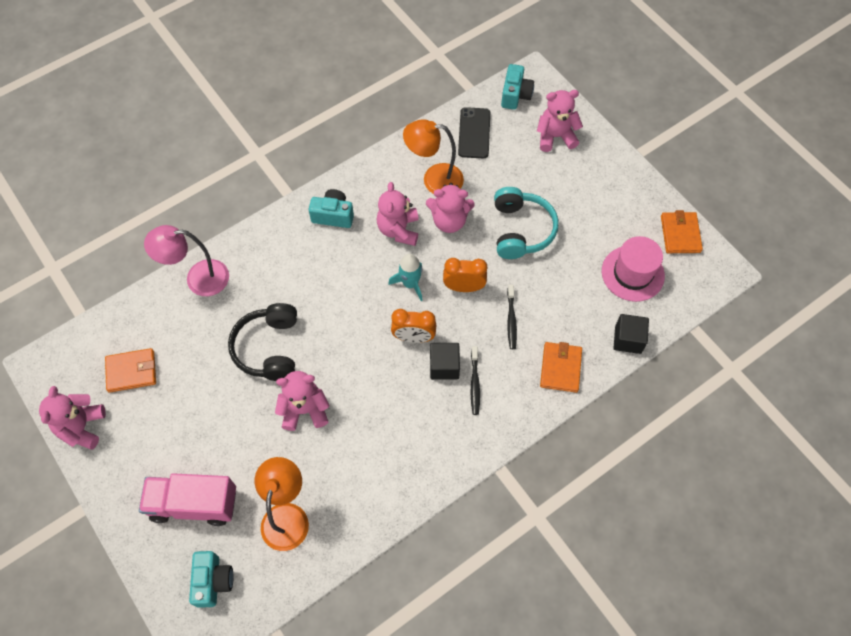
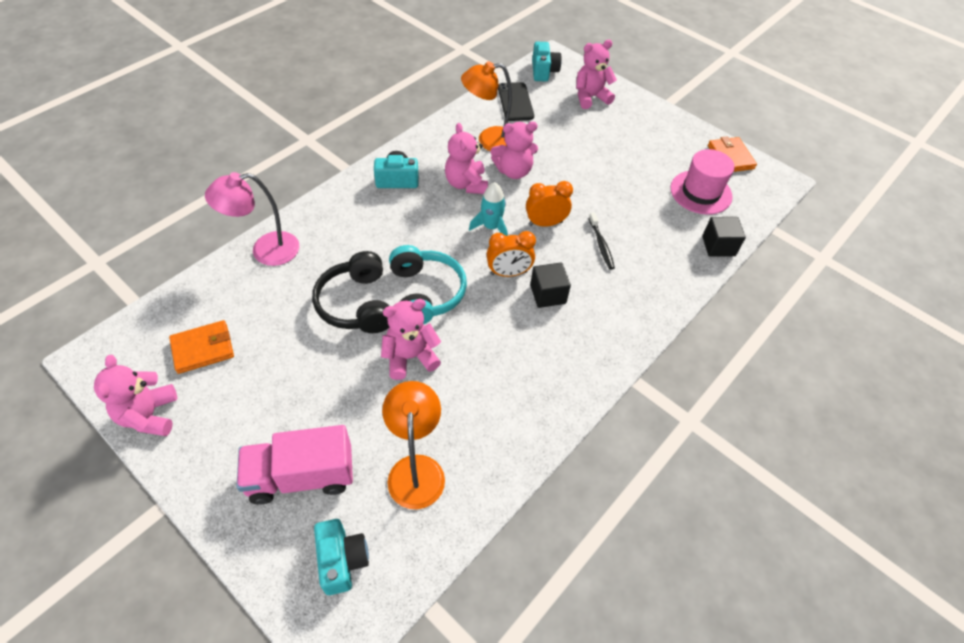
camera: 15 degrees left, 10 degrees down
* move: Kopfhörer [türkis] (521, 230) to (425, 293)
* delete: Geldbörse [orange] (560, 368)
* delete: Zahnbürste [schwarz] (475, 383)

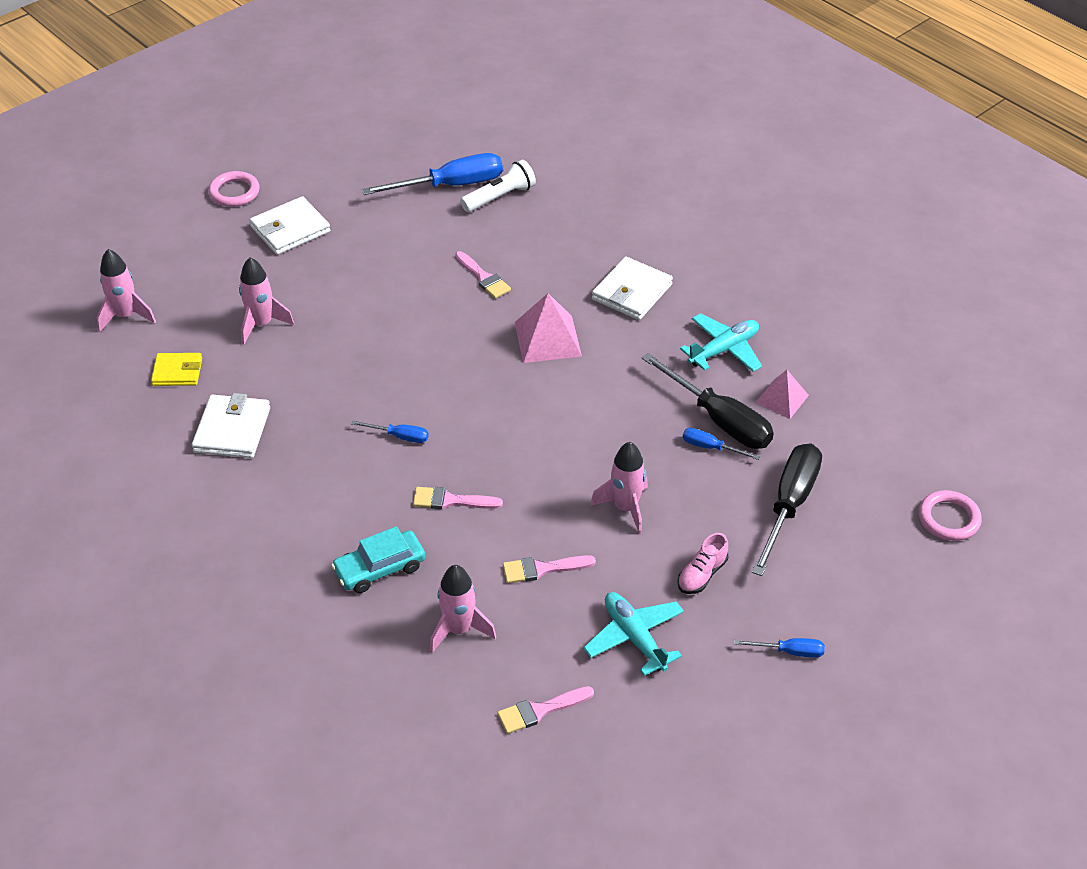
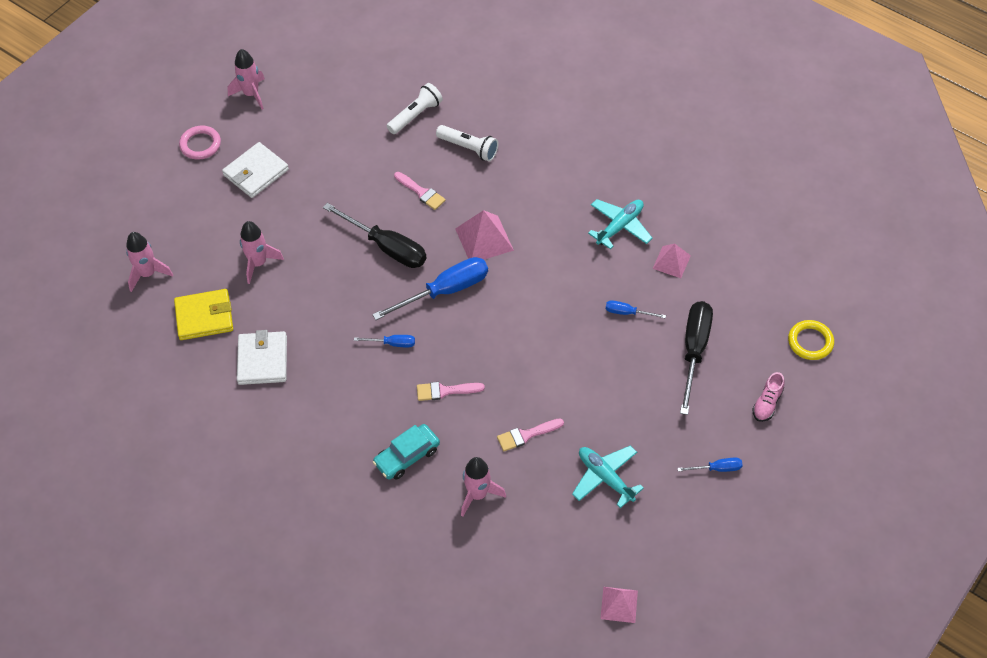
camera: 10 degrees left, 10 degrees up
* move: Schraubenzieher [blau] (451, 185) to (445, 291)
* delete: Geldbörse [weiß] (632, 292)
* resize: Geldbörse [gelb] (177, 372) = (204, 317) x1.51
* move: Schraubenzieher [schwarz] (719, 420) to (386, 247)
* move: Rakete [rosa] (625, 508) to (251, 94)
* recolor: Ring [rosa] (948, 519) to Ring [gelb] (810, 342)
* move: Schuh [rosa] (702, 574) to (767, 403)
* delete: Pinsel [rosa] (540, 710)
* insert: Taschenlampe [weiß] (469, 148)
* insert: Pyramide [rosa] (619, 604)

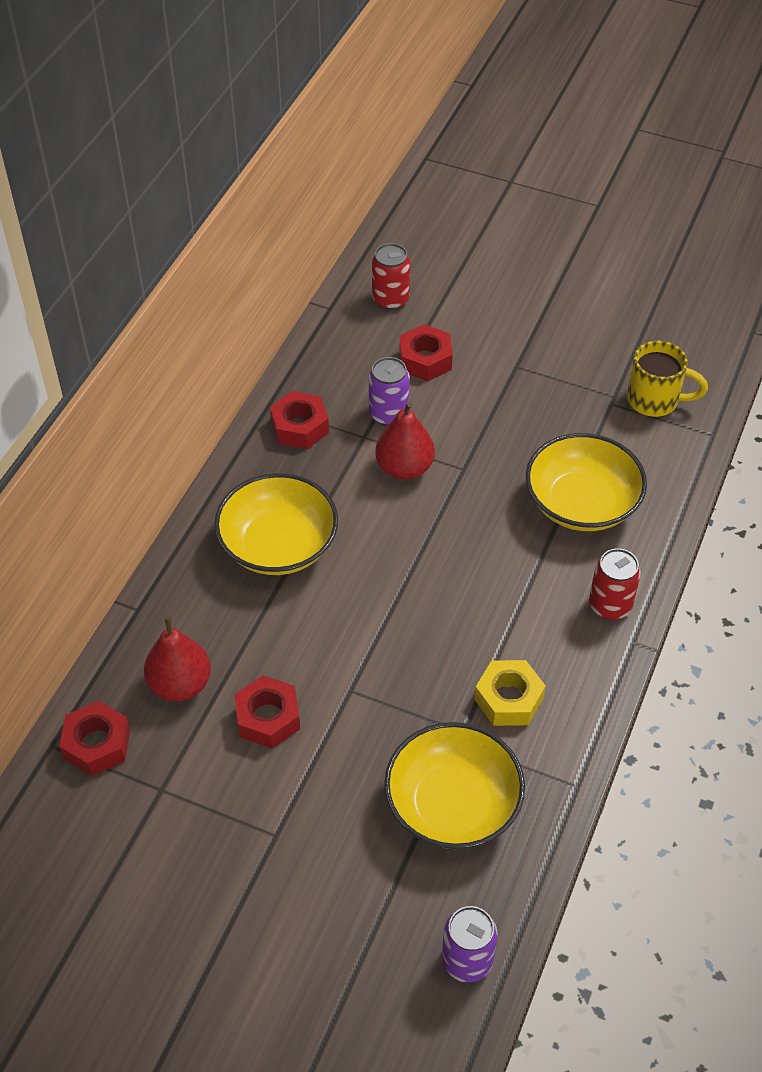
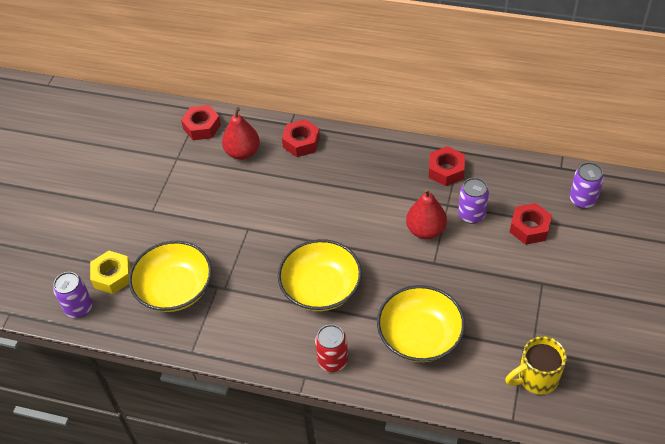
camera: 85 degrees right, 0 degrees up
* recolor: Dose [rot] (390, 299) to Dose [lila] (582, 200)
* rotate: Tasse [gelb] (655, 400) = (536, 378) 60 degrees clockwise
* move: Schüssel [gelb] (278, 545) to (321, 288)
* move: Sechskantmutter [gelb] (508, 699) to (112, 276)
* move: Sechskantmutter [rot] (268, 718) to (301, 142)

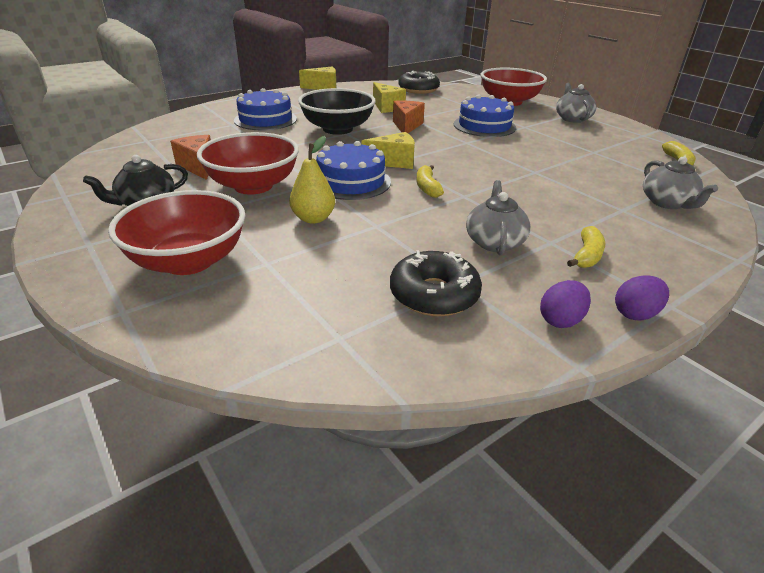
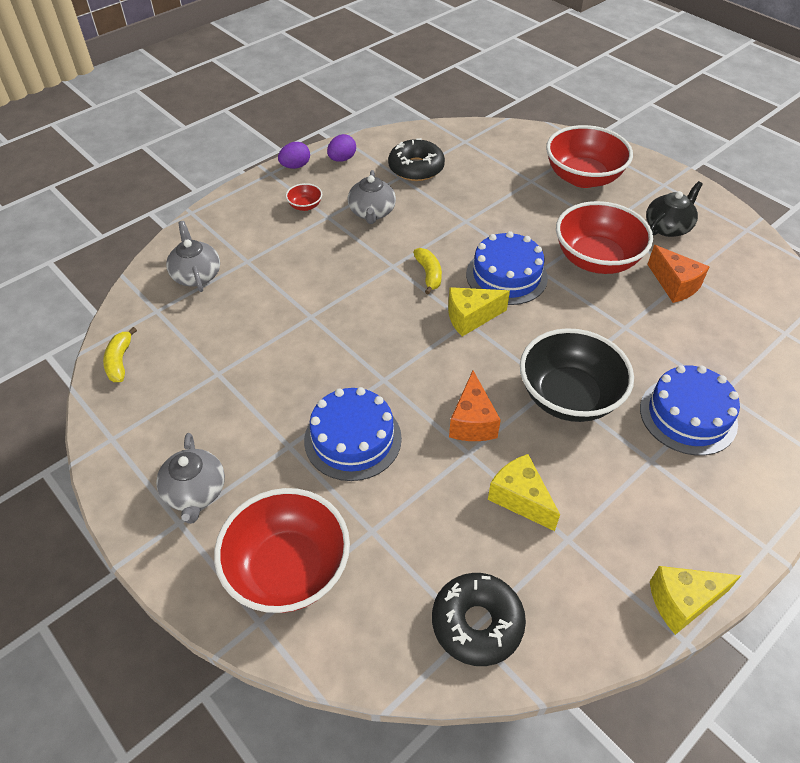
camera: 175 degrees right, 15 degrees up
* delete: Birne [gelb] (313, 218)
* replace: Banane [gelb] (587, 256) to Schüssel [rot] (305, 206)

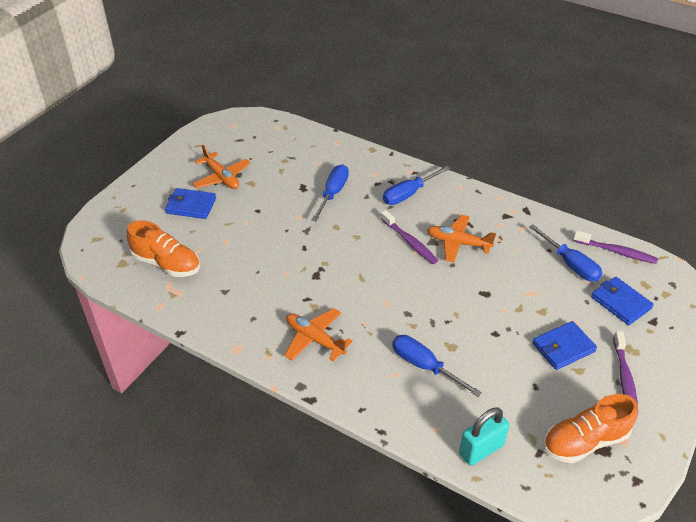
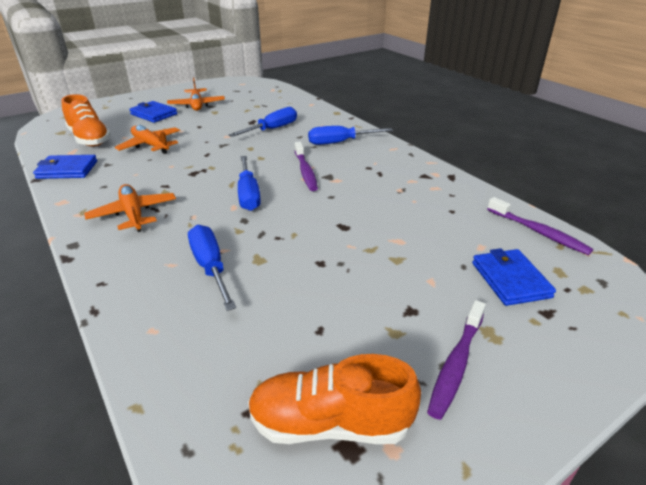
camera: 25 degrees right, 10 degrees down
* move: Flugzeug [orange] (458, 243) to (151, 145)
* move: Schraubenzieher [blau] (570, 264) to (248, 194)
* move: Geldbörse [blau] (563, 347) to (67, 170)
* delete: Vorhängeschloss [türkis] (481, 449)

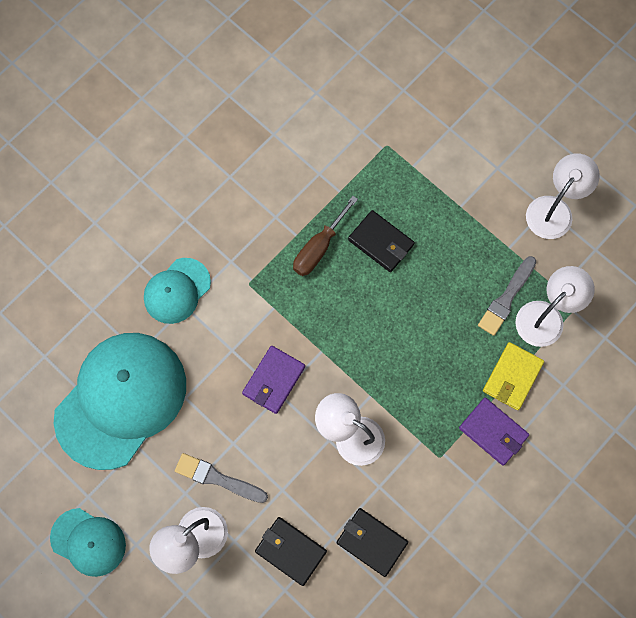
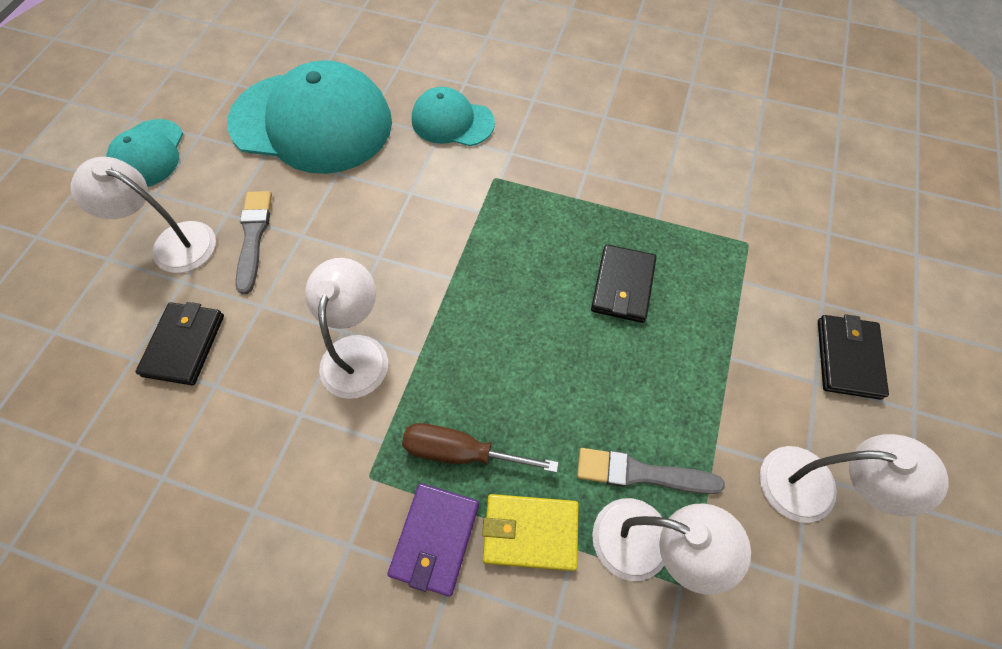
camera: 65 degrees right, 10 degrees down
* move: Schraubenzieher [braun] (319, 248) to (461, 452)
* delete: Geldbörse [lila] (274, 380)
* move: Geldbörse [schwarz] (371, 542) to (848, 358)

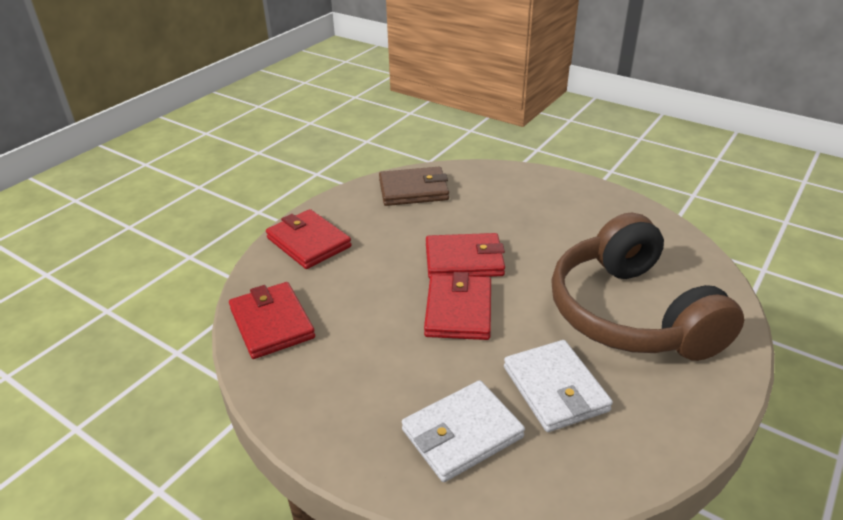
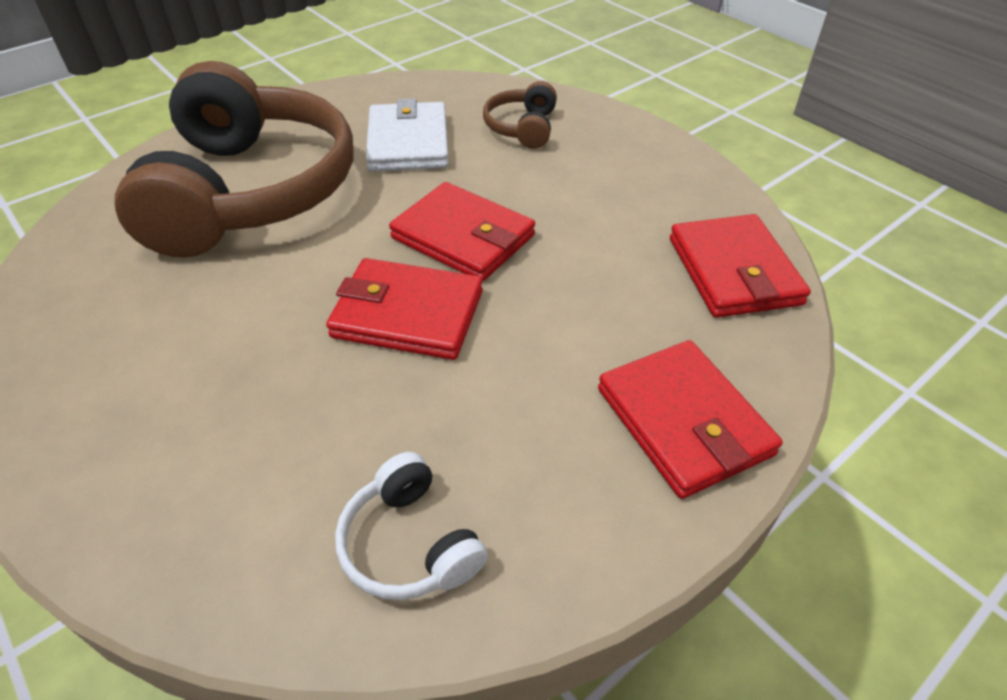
camera: 165 degrees left, 10 degrees up
* replace: Geldbörse [braun] (413, 190) to Kopfhörer [weiß] (410, 544)
* rotate: Geldbörse [rot] (458, 311) = (463, 237) 75 degrees counterclockwise
* replace: Geldbörse [weiß] (462, 433) to Kopfhörer [braun] (522, 128)

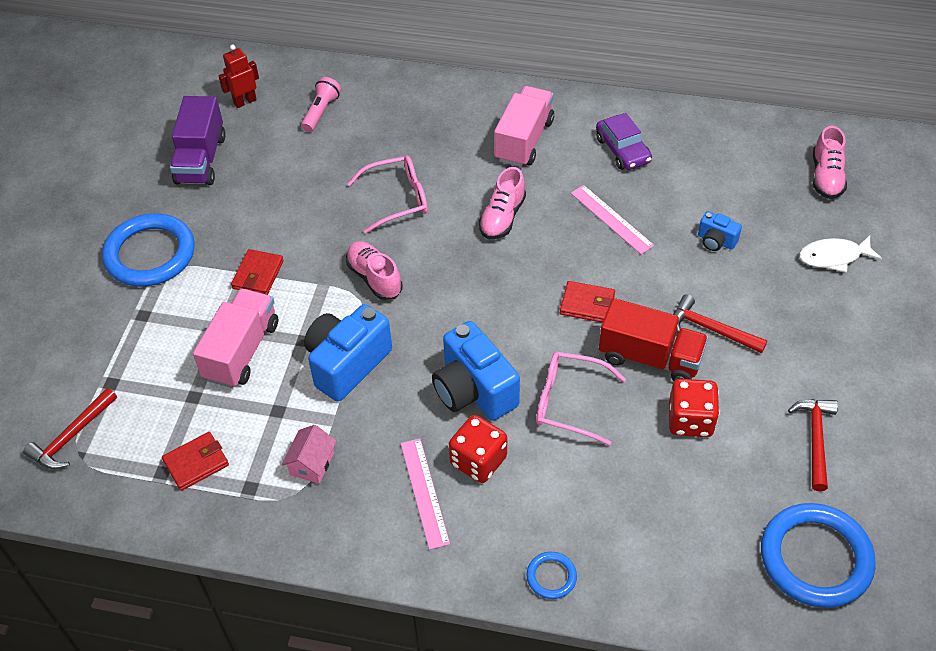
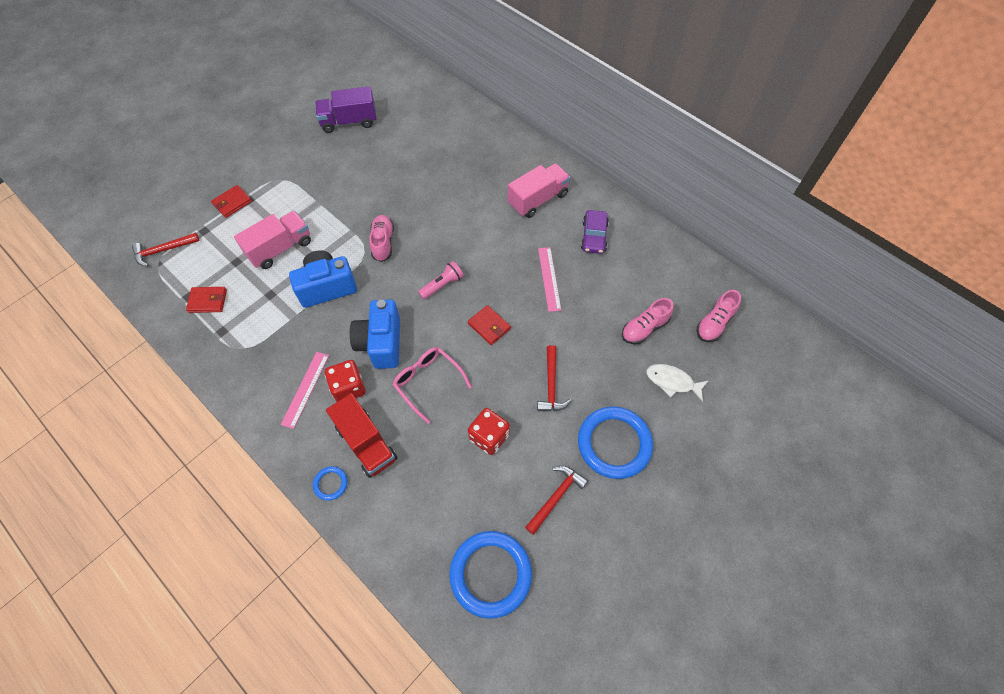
camera: 30 degrees right, 10 degrees up
* delete: Roboter [rot] (245, 101)
* move: Taschenlampe [rosa] (321, 112) to (442, 285)
* rotate: Lastwagen [lila] (201, 159) = (349, 121) 45 degrees clockwise
* delete: Brille [rosa] (397, 199)
* move: Schuh [rosa] (502, 217) to (644, 328)
* delete: Kamera [blau] (716, 241)
* move: Ring [blau] (150, 254) to (614, 443)
* move: Geldbörse [rot] (258, 275) to (232, 203)
* rotate: Hammer [rot] (711, 329) = (551, 385) 150 degrees counterclockwise
* move: Lastwagen [rot] (650, 357) to (366, 443)
* delete: Haus [rosa] (312, 464)

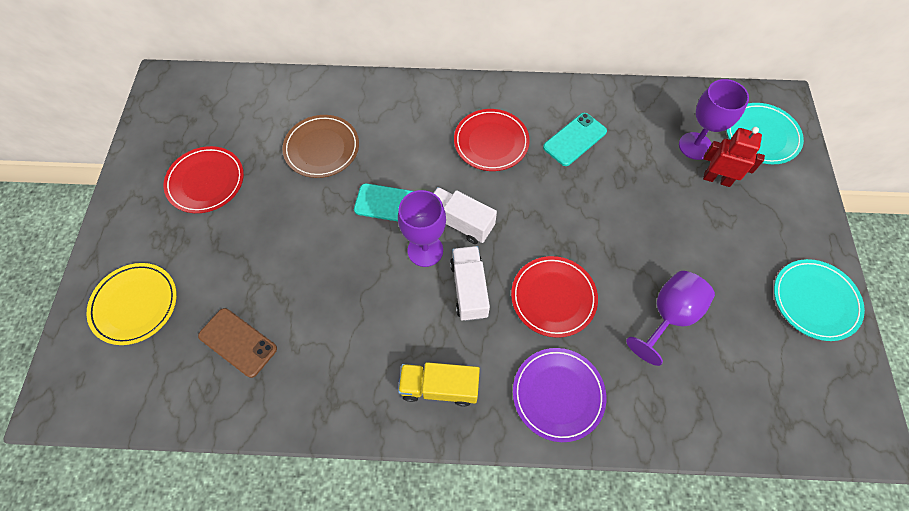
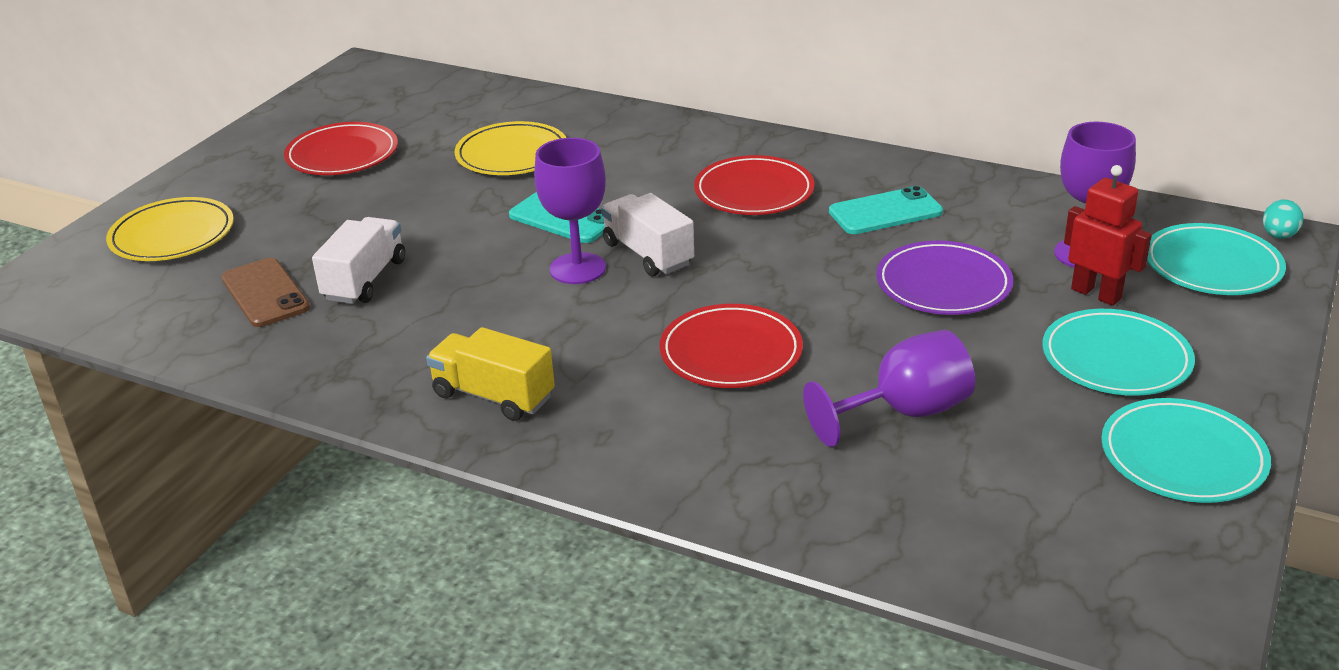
camera: 25 degrees right, 30 degrees down
* recolor: Teller [braun] (322, 148) to Teller [gelb] (512, 154)
* move: Lastwagen [weiß] (469, 289) to (365, 280)
* move: Teller [lila] (558, 394) to (943, 284)
* insert: Ei [türkis] (1278, 236)
* insert: Teller [türkis] (1116, 358)

